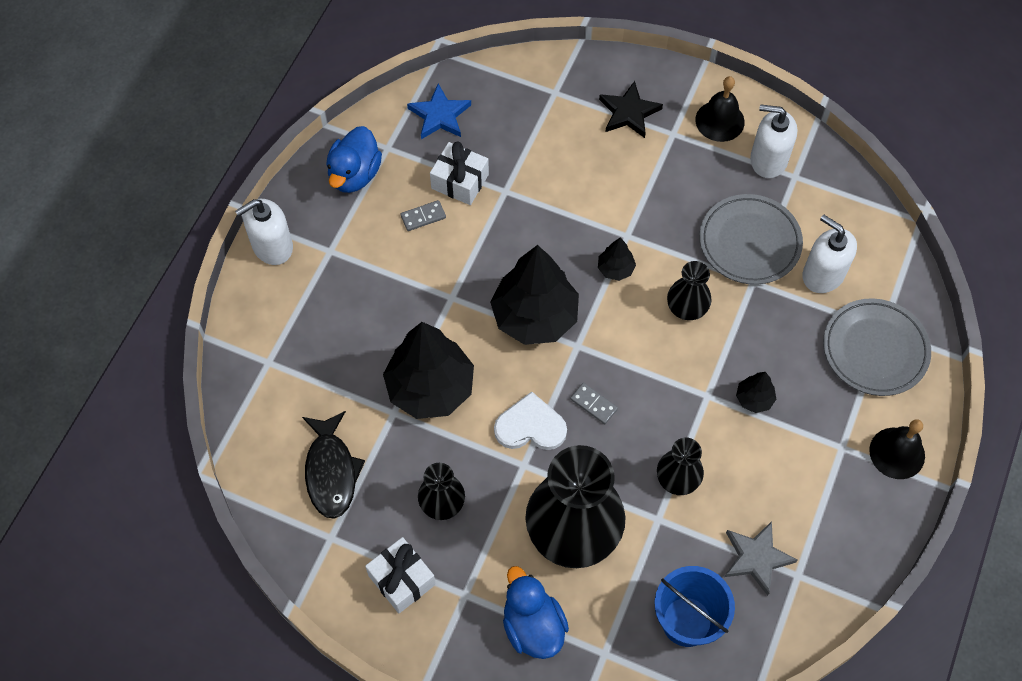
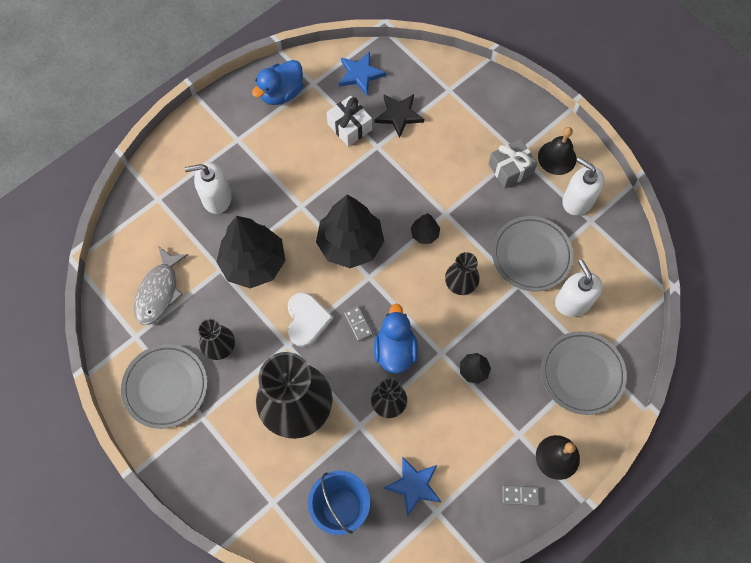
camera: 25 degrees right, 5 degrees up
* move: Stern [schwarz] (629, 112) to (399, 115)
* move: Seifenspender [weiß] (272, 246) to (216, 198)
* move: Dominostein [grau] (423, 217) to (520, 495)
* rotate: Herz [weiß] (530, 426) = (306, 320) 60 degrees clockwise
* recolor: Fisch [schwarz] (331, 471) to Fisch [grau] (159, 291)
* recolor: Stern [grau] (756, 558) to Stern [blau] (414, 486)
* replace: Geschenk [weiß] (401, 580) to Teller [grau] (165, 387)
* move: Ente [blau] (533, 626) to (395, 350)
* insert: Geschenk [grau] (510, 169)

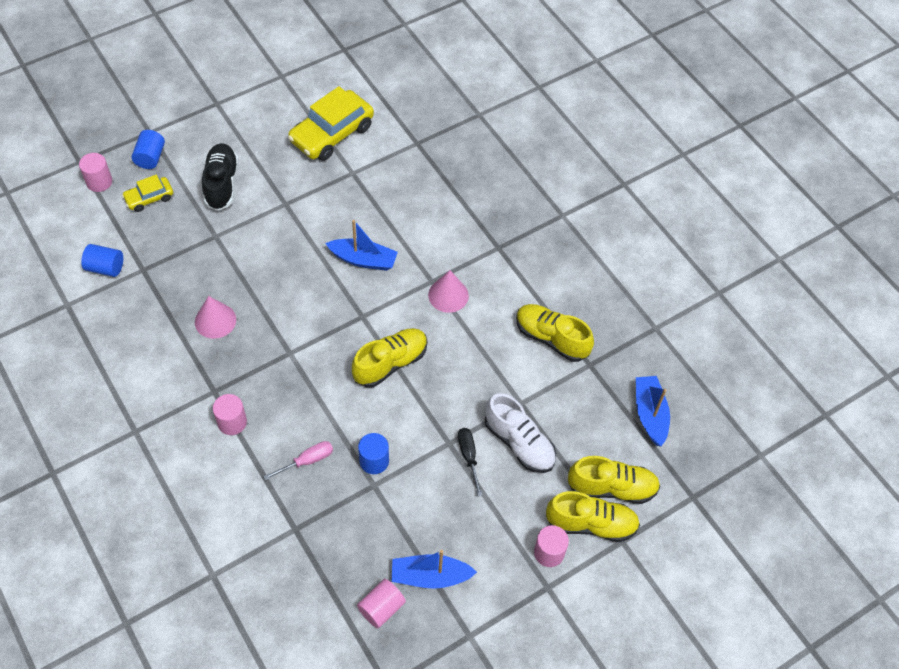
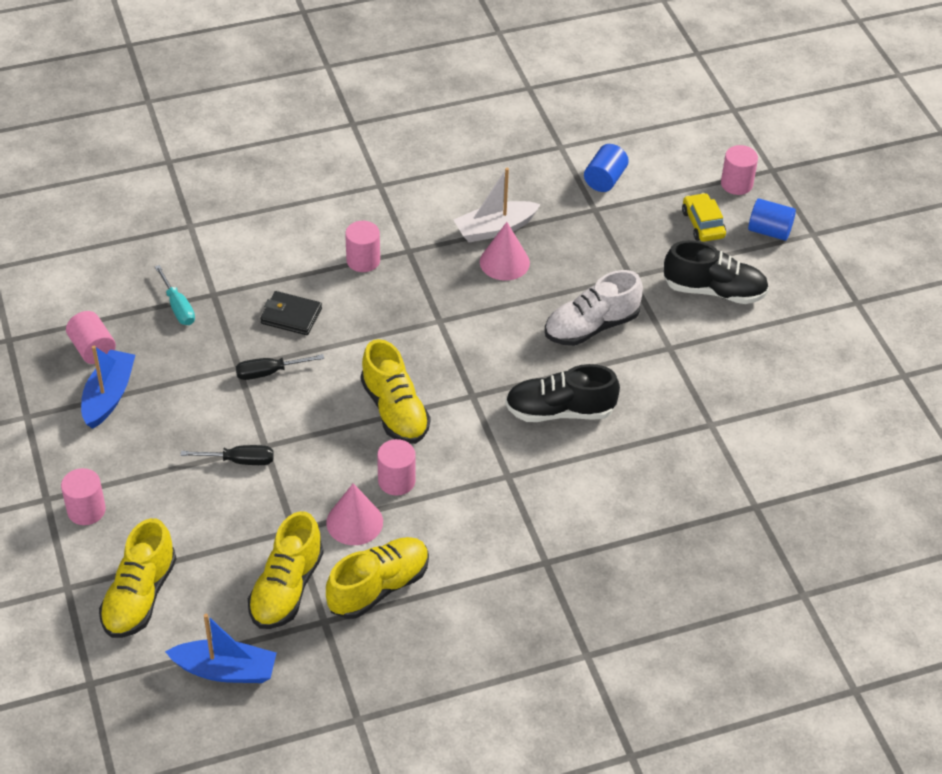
camera: 105 degrees right, 10 degrees down
* delete: Auto [gelb] (332, 134)
* replace: Boot [blau] (363, 260) to Schuh [schwarz] (560, 411)
* move: Kegel [rosa] (448, 295) to (354, 522)
* move: Schuh [weiß] (519, 443) to (591, 327)
* replace: Vollzylinder [blau] (374, 461) to Schraubenzieher [schwarz] (268, 372)
* replace: Schraubenzieher [rosa] (308, 460) to Geldbörse [schwarz] (291, 316)
* move: Schuh [gelb] (591, 524) to (286, 588)
* insert: Boot [weiß] (495, 229)
* insert: Schraubenzieher [türkis] (178, 307)
* insert: Vollzylinder [rosa] (396, 481)

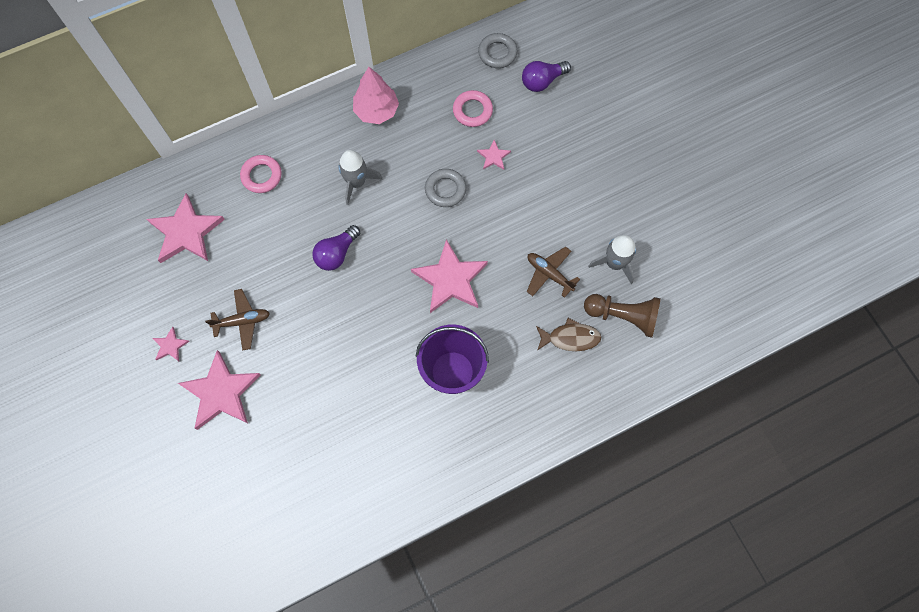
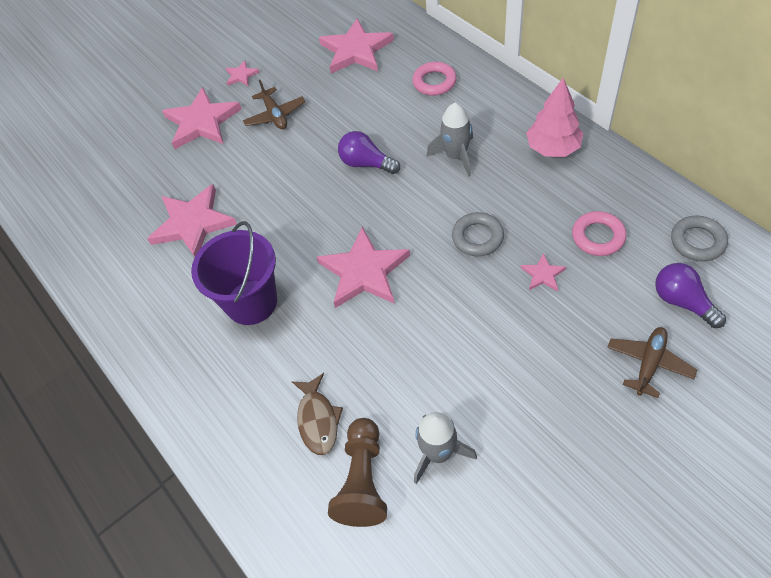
camera: 85 degrees right, 15 degrees down
* move: Flugzeug [braun] (549, 274) to (649, 364)
* insert: Stern [rosa] (193, 223)

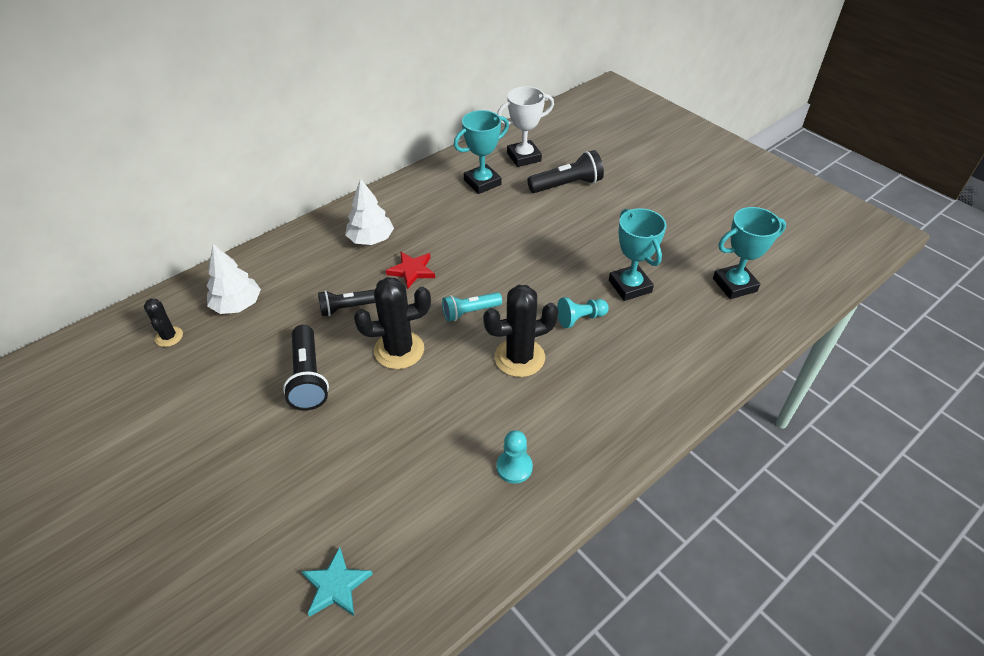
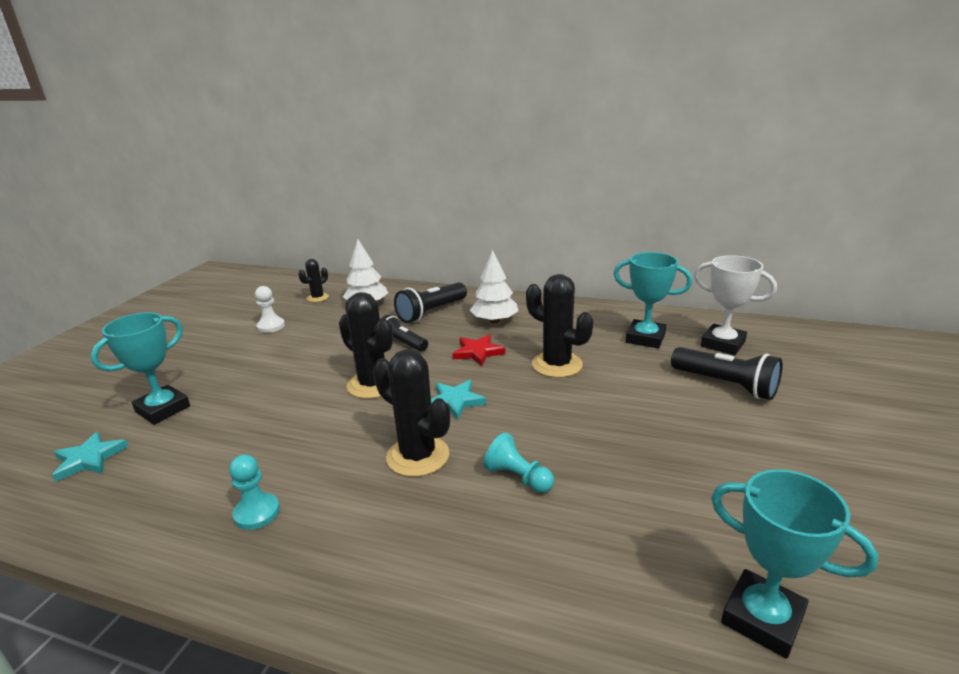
camera: 60 degrees right, 20 degrees down
* move: Pokal [türkis] (630, 286) to (163, 409)
* replace: Taschenlampe [türkis] (470, 312) to Stern [türkis] (455, 401)
* move: Taschenlampe [schwarz] (308, 377) to (431, 312)
* insert: Kaktus [schwarz] (557, 365)
* insert: Bauer [weiß] (271, 326)

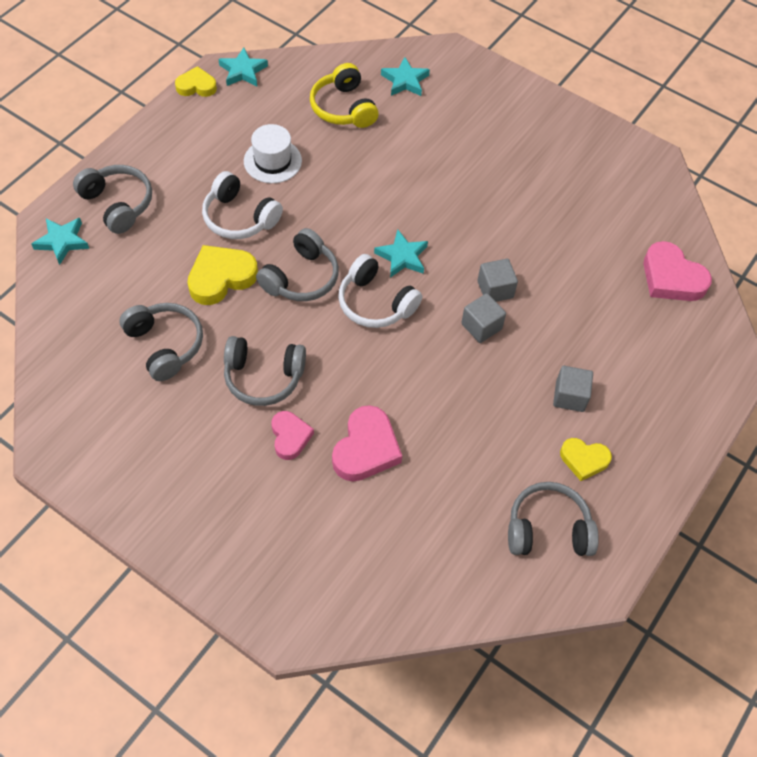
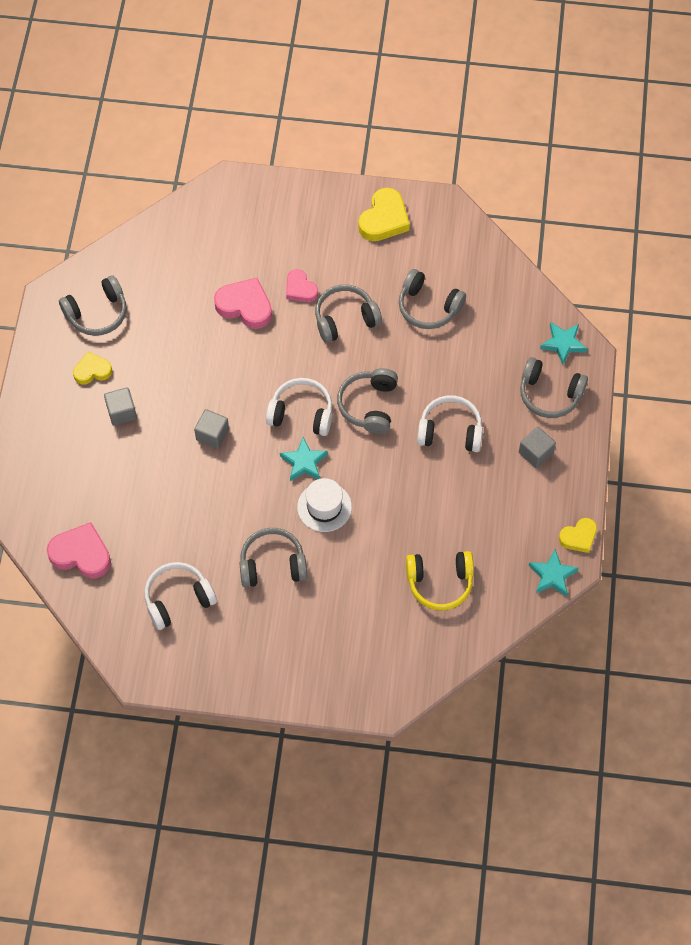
camera: 155 degrees right, 5 degrees up
* delete: Stern [türkis] (405, 81)
* rotate: Kopfhörer [gelb] (343, 108) = (440, 583) 135 degrees clockwise
* move: Hut [weiß] (272, 161) to (324, 507)
* move: Herz [gelb] (221, 278) to (384, 219)
* move: Kubus [grau] (495, 289) to (535, 453)
* rotate: Herz [rosa] (366, 448) = (245, 306) 120 degrees clockwise
* insert: Kopfhörer [grau] (272, 564)
* insert: Kopfhörer [weiß] (178, 599)

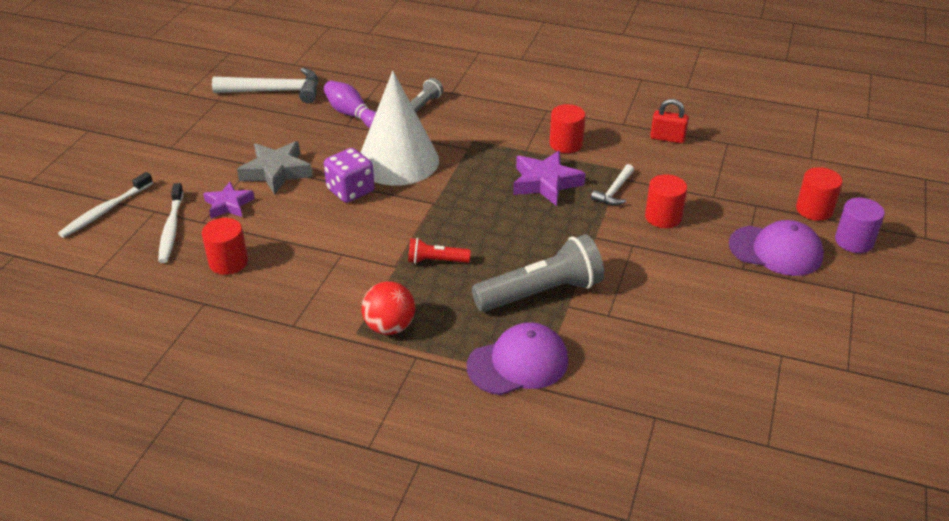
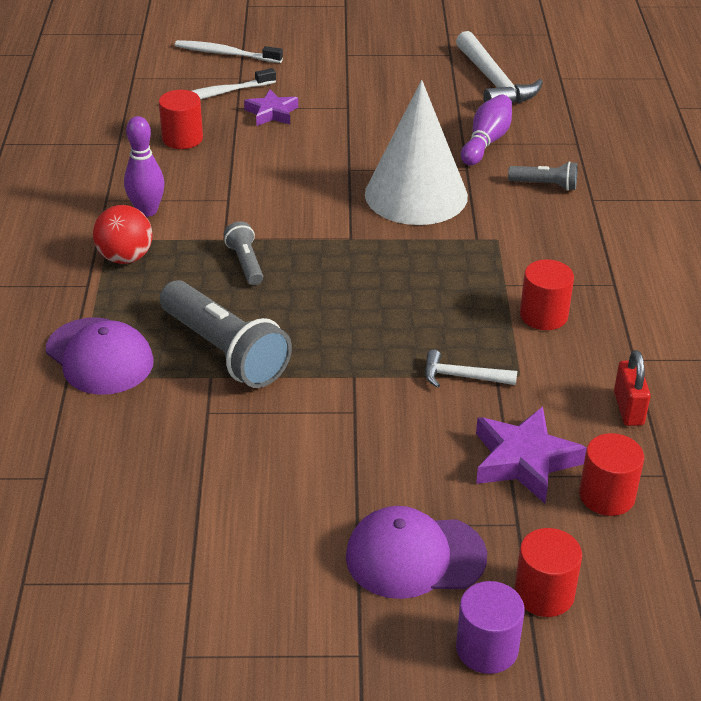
camera: 70 degrees right, 0 degrees up
* delete: Stern [grau] (276, 172)
* delete: Spielwürfel [lila] (350, 191)
* move: Stern [lila] (545, 183) to (524, 460)
* move: Vollzylinder [rot] (663, 217) to (607, 496)
* rotate: Kappe [lila] (776, 250) = (415, 556) 90 degrees clockwise
* recolor: Taschenlampe [rot] (436, 261) to Taschenlampe [grau] (245, 263)
* insert: Bowlingkegel [lila] (147, 211)

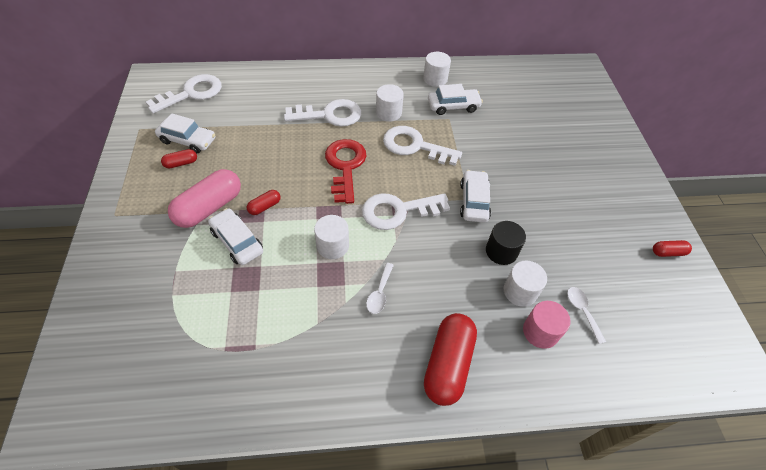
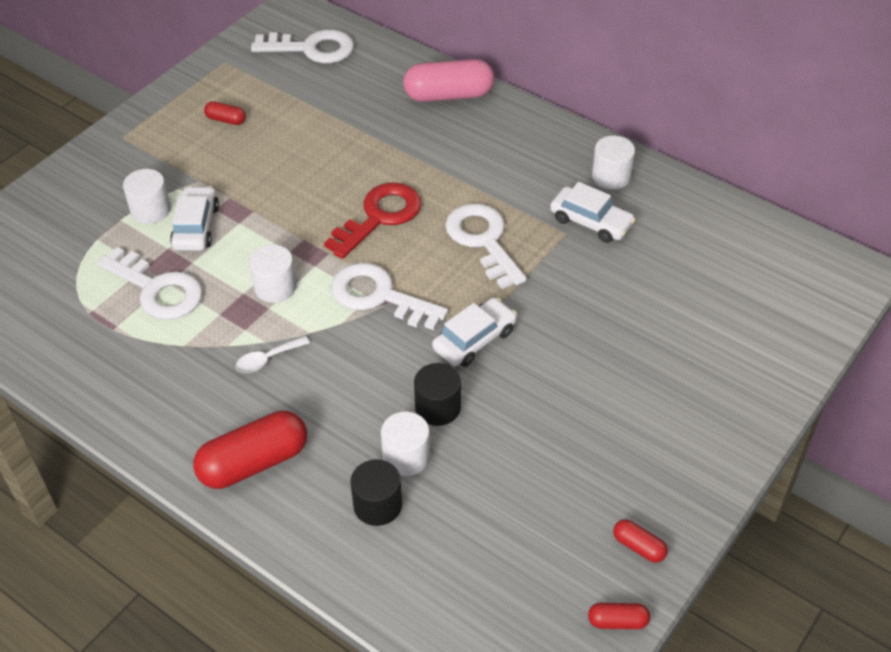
camera: 45 degrees right, 5 degrees down
* move: Vollzylinder [weiß] (388, 113) to (150, 210)
* move: Schlüssel [weiß] (329, 115) to (157, 289)
* delete: Auto [weiß] (188, 140)
* move: Kapsel [rosa] (209, 208) to (448, 95)
* move: Kapsel [rot] (264, 207) to (617, 621)
* delete: Löffel [weiß] (582, 311)
* recolor: Vollzylinder [rosa] (540, 332) to Vollzylinder [schwarz] (377, 505)

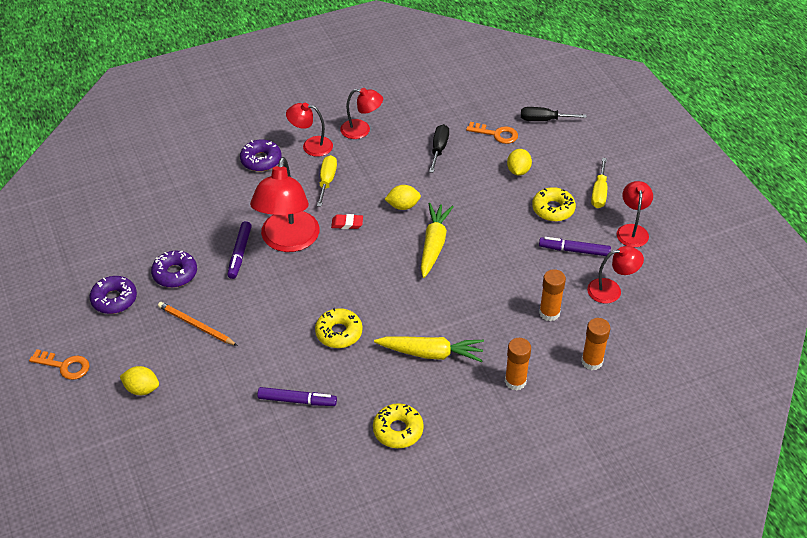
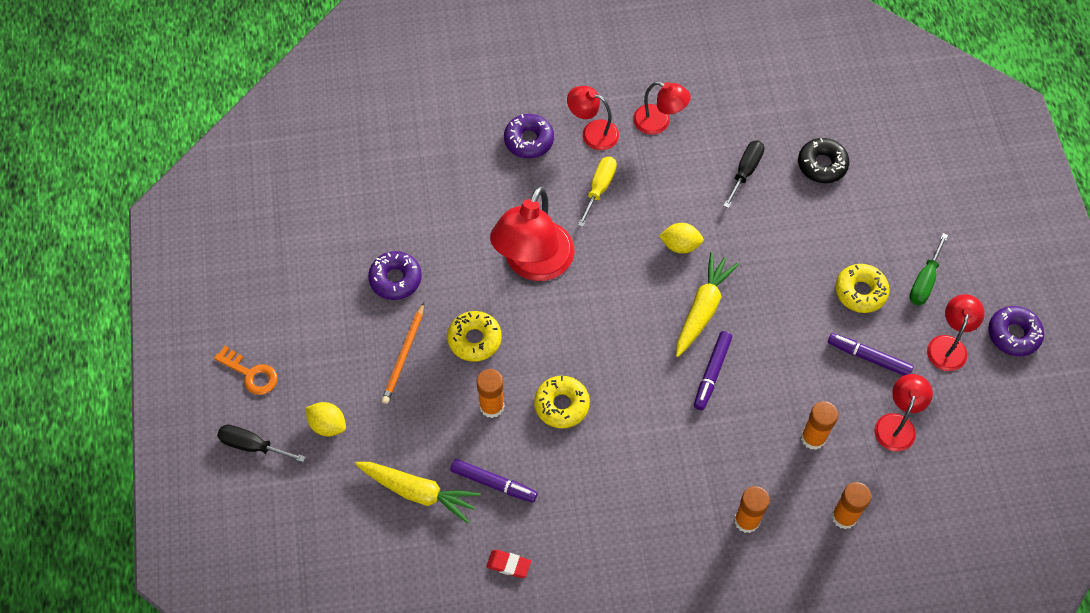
camera: 15 degrees right, 15 degrees up
* move: Schraubenzieher [schwarz] (544, 120) to (252, 445)
* replace: Schlüssel [orange] (496, 134) to Donut [schwarz] (822, 165)
* delete: Zitrone [gelb] (518, 171)
* recolor: Schraubenzieher [gelb] (599, 193) to Schraubenzieher [grün] (924, 281)
* move: Radiergummi [rot] (347, 223) to (508, 565)
* move: Filzstift [lila] (239, 253) to (712, 373)
* rotate: Lampe [rot] (611, 290) = (897, 424) 75 degrees counterclockwise
* move: Donut [lila] (114, 299) to (1013, 334)
* rotate: Bleistift [orange] (196, 325) = (404, 355) 120 degrees counterclockwise
* move: Karotte [gelb] (431, 353) to (418, 492)
* move: Donut [gelb] (398, 430) to (474, 339)
* insert: Klebestift [orange] (492, 406)

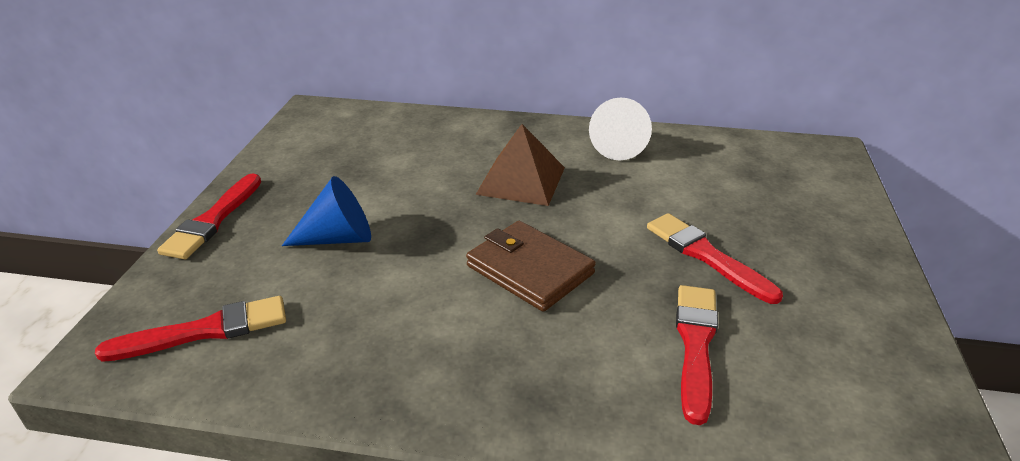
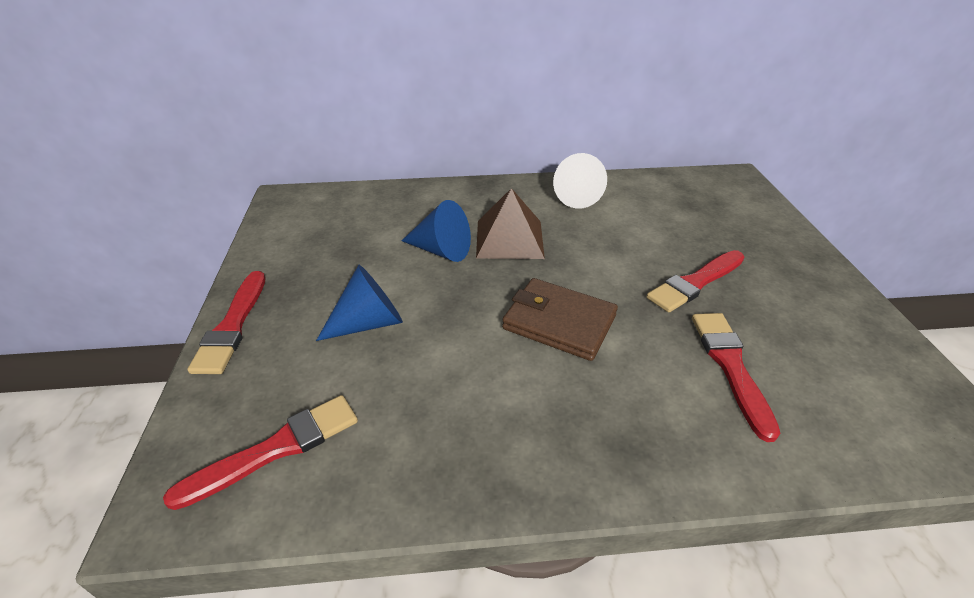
camera: 15 degrees left, 5 degrees up
* rotate: Pinsel [rot] (706, 256) = (695, 283) 75 degrees counterclockwise
* insert: Kegel [blau] (441, 250)

